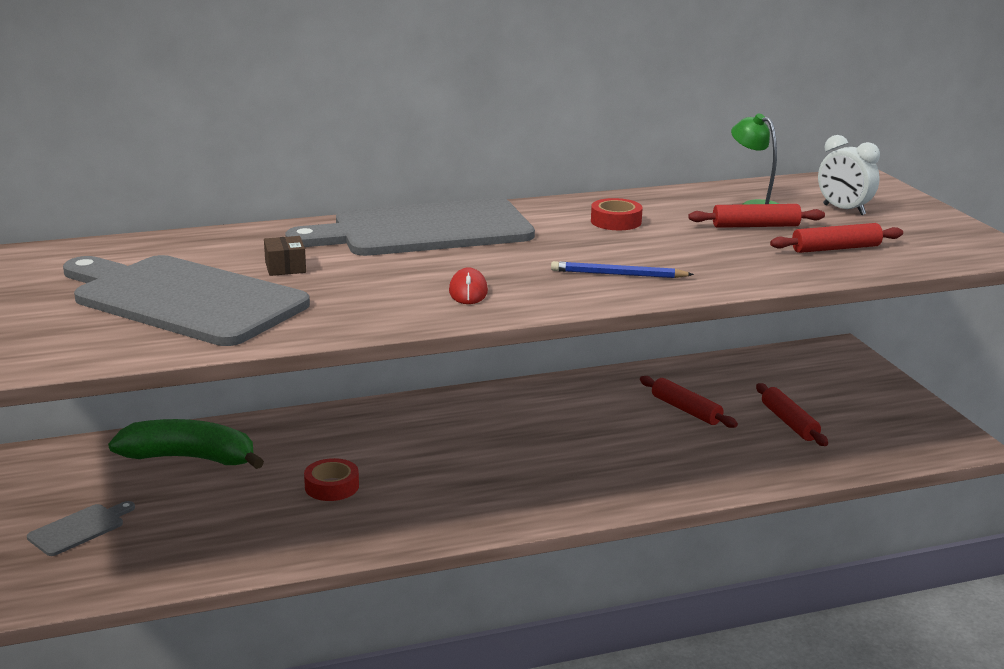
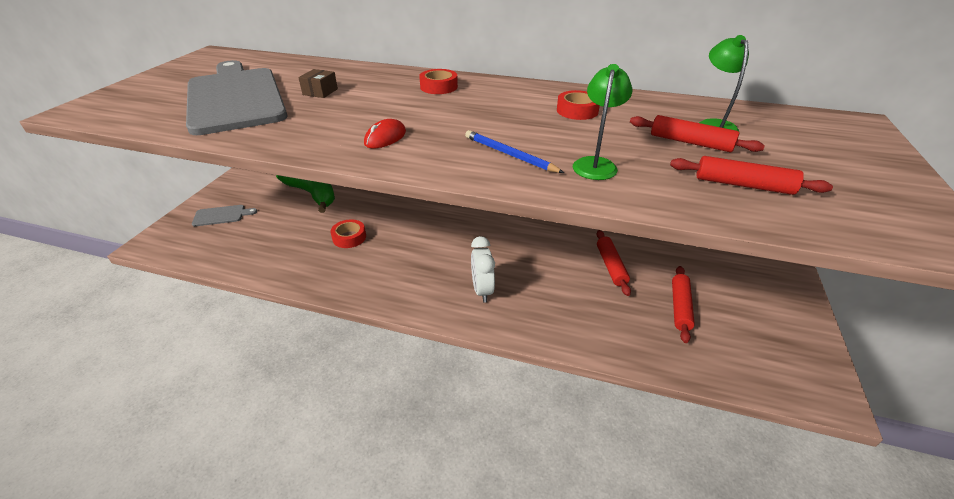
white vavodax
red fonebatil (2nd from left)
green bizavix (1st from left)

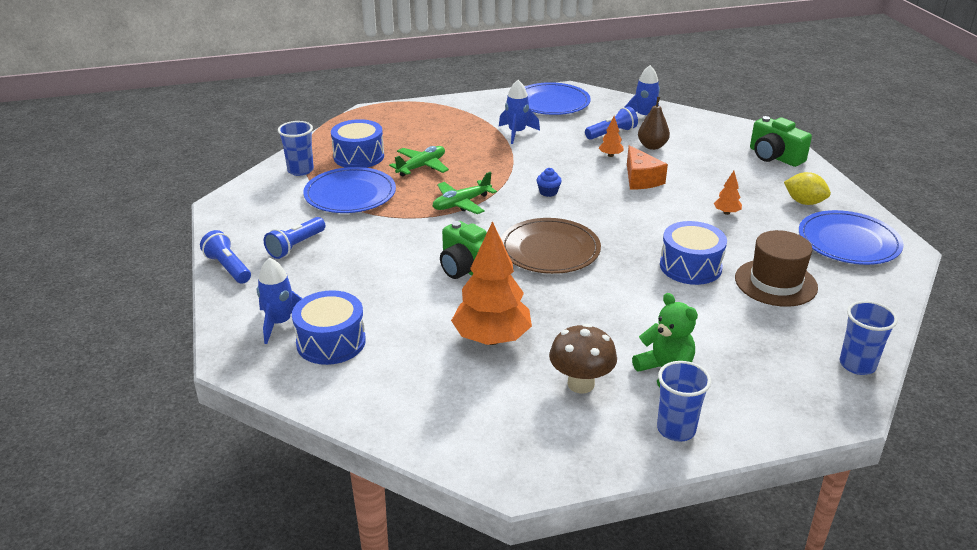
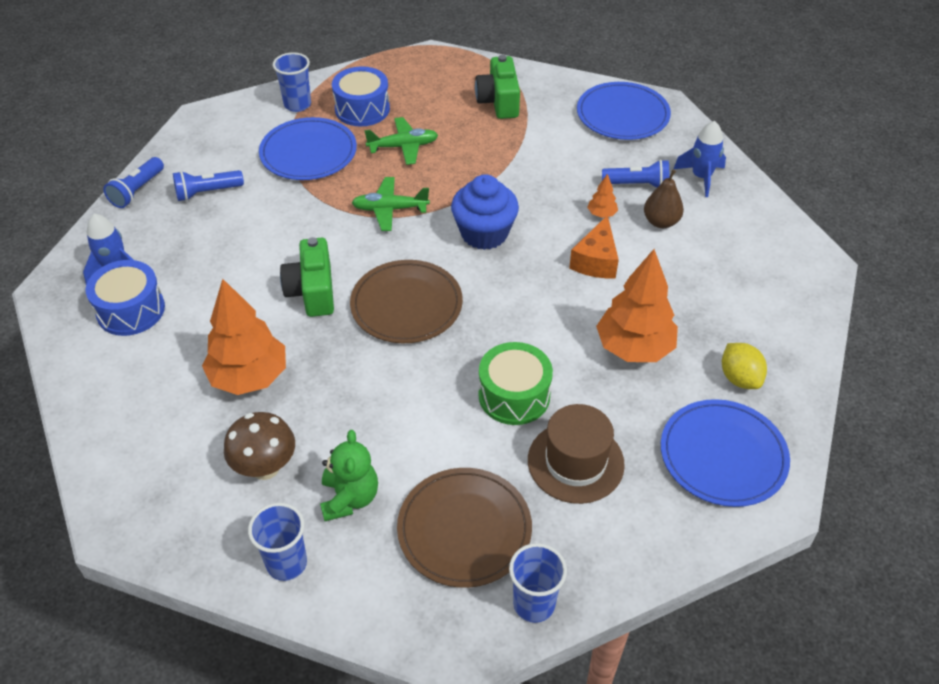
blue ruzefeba (2nd from left in the first image)
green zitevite (2nd from left)
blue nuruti
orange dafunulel (3rd from left)
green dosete
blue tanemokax (1st from left)
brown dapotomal (2nd from left)

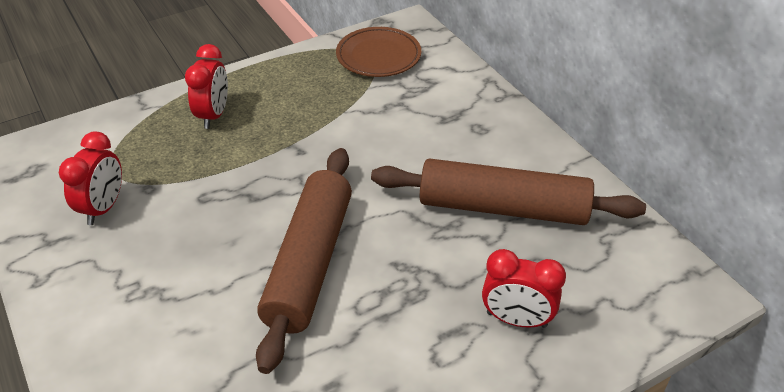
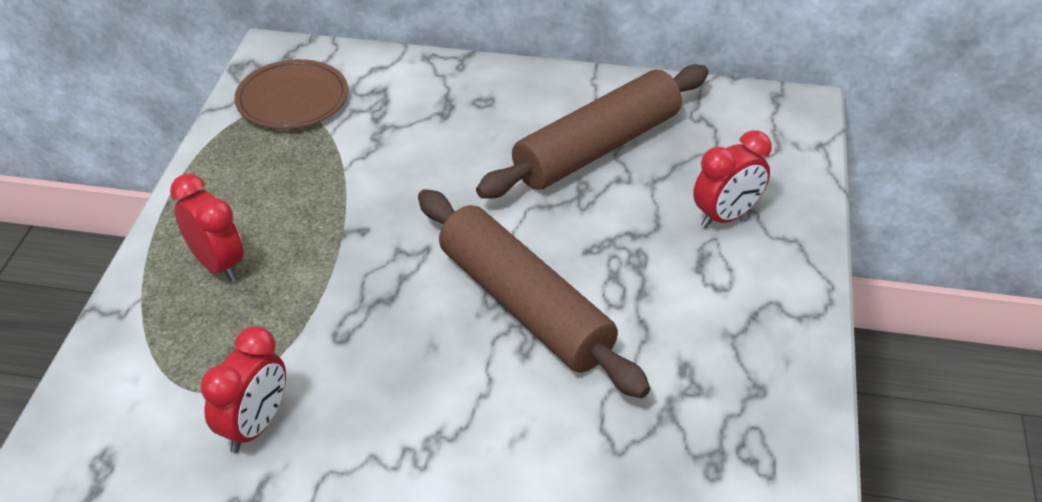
red vavodax (2nd from left)

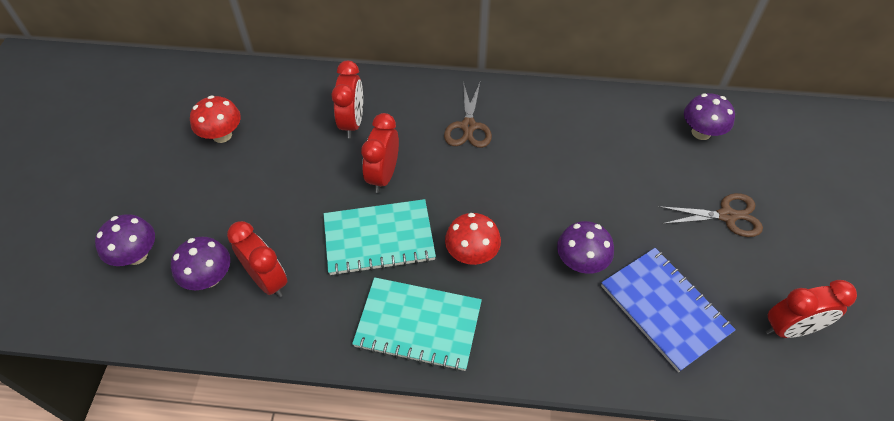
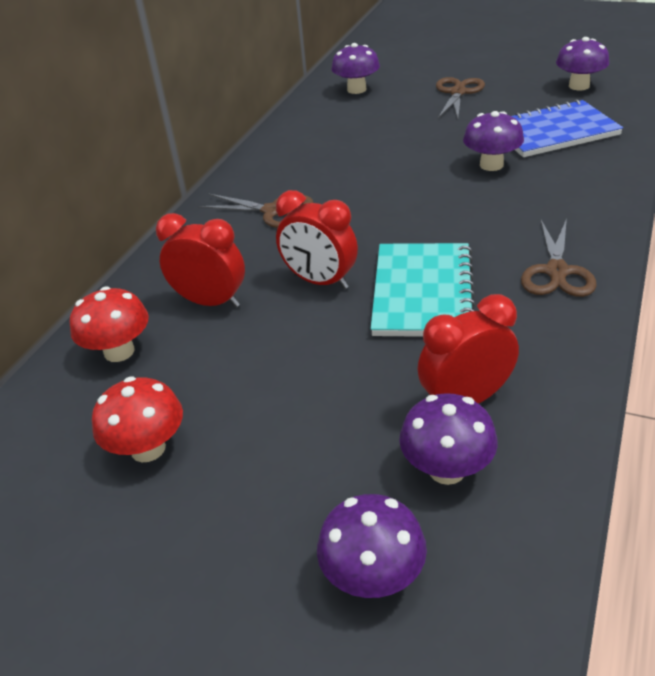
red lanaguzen (1st from left)
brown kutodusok (3rd from left)
purple lanaguzen (5th from left)

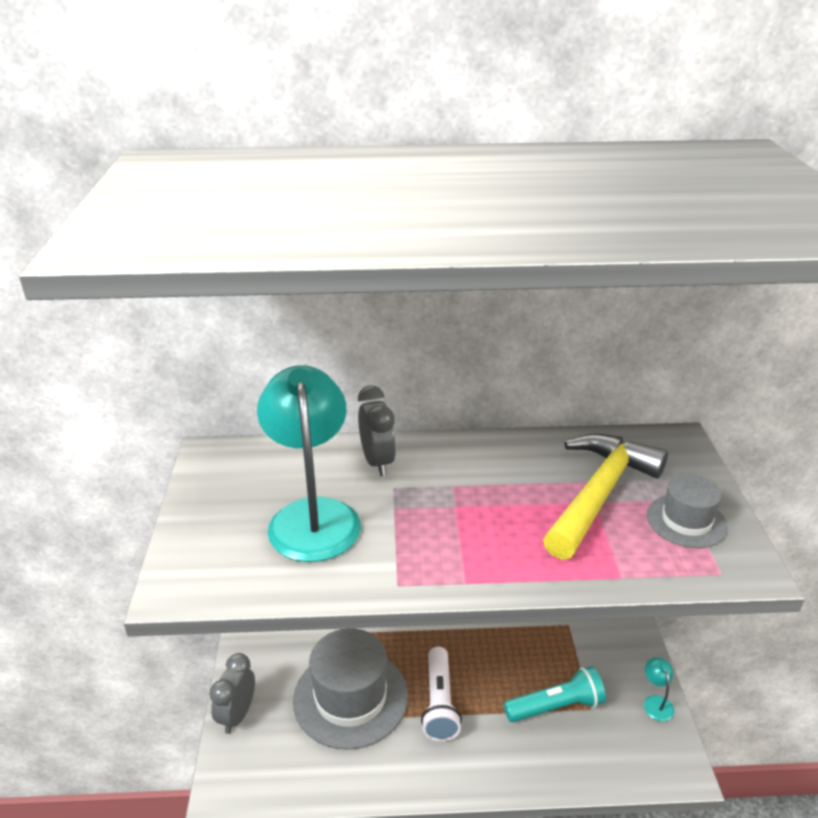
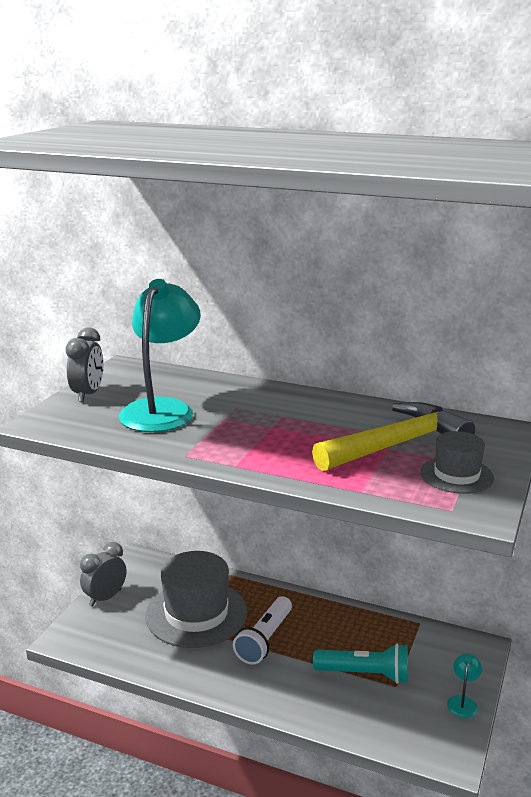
grey vavodax (1st from left)

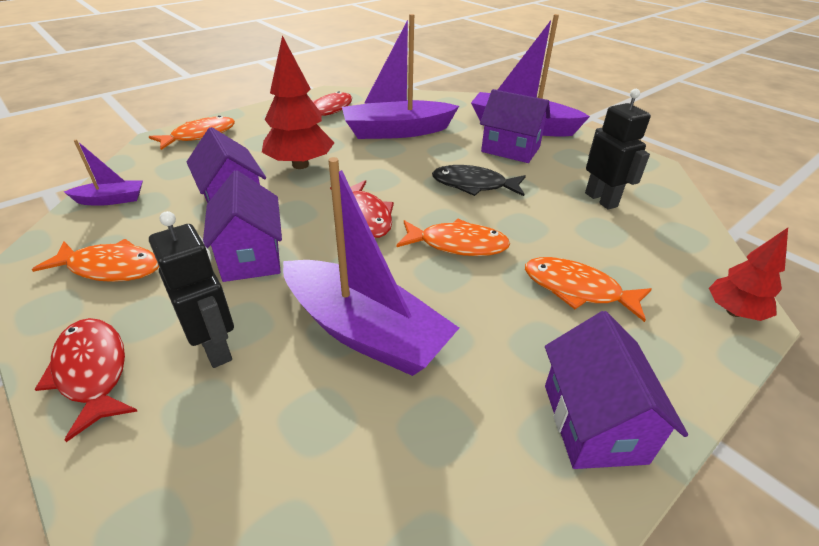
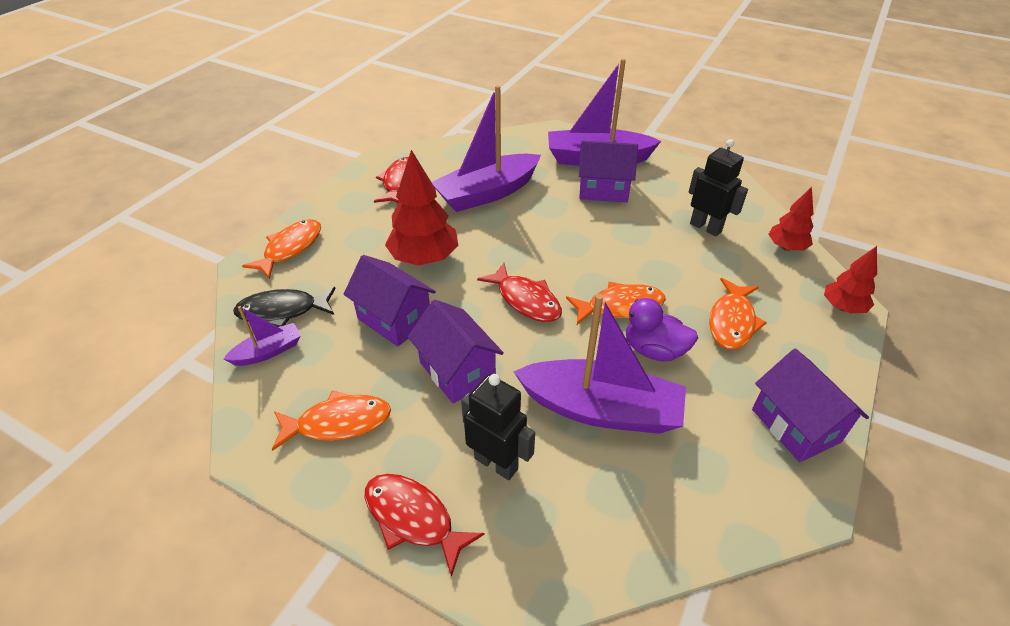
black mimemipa
orange mimemipa (4th from left)
red dafunulel (2nd from left)
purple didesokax

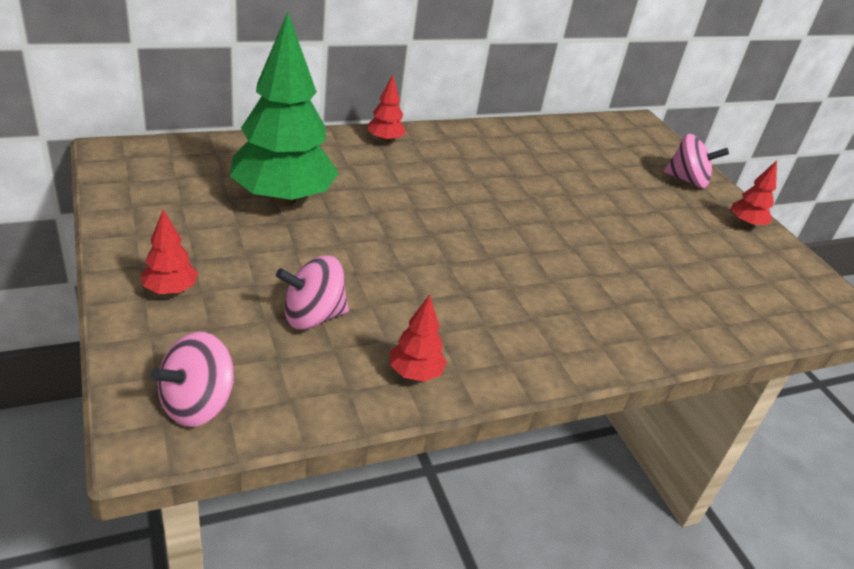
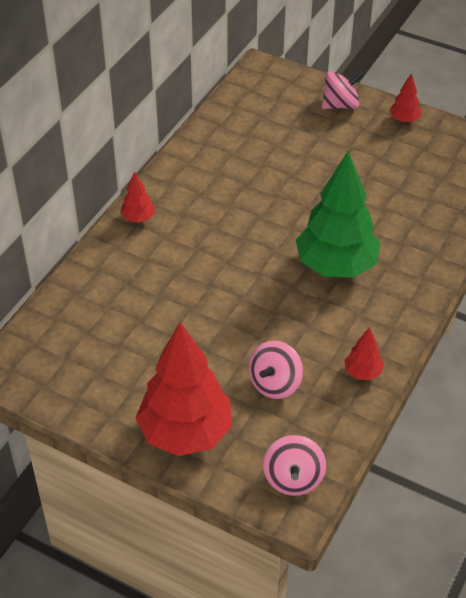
green dafunulel
red dafunulel (2nd from left)

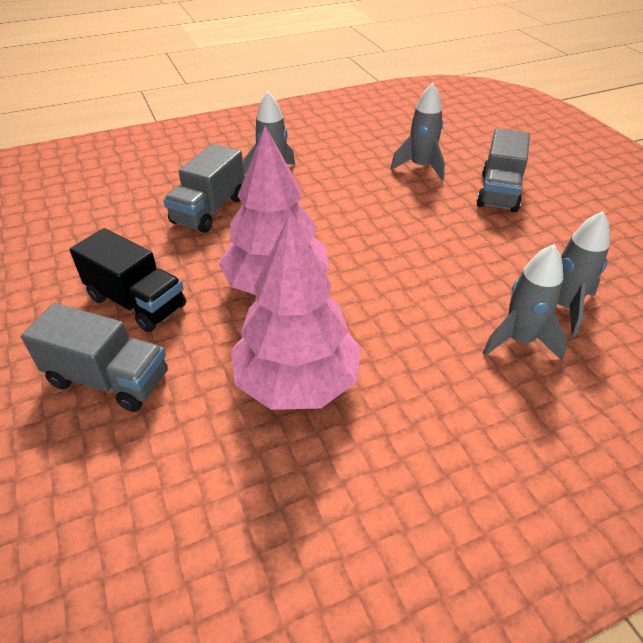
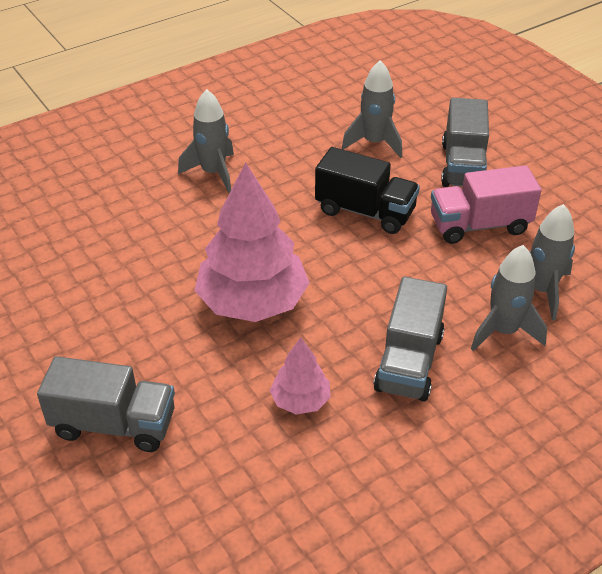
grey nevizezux (2nd from left)
pink dafunulel (2nd from left)
black nevizezux
pink nevizezux

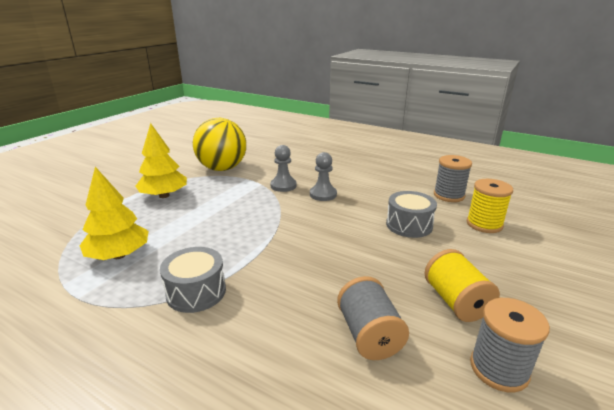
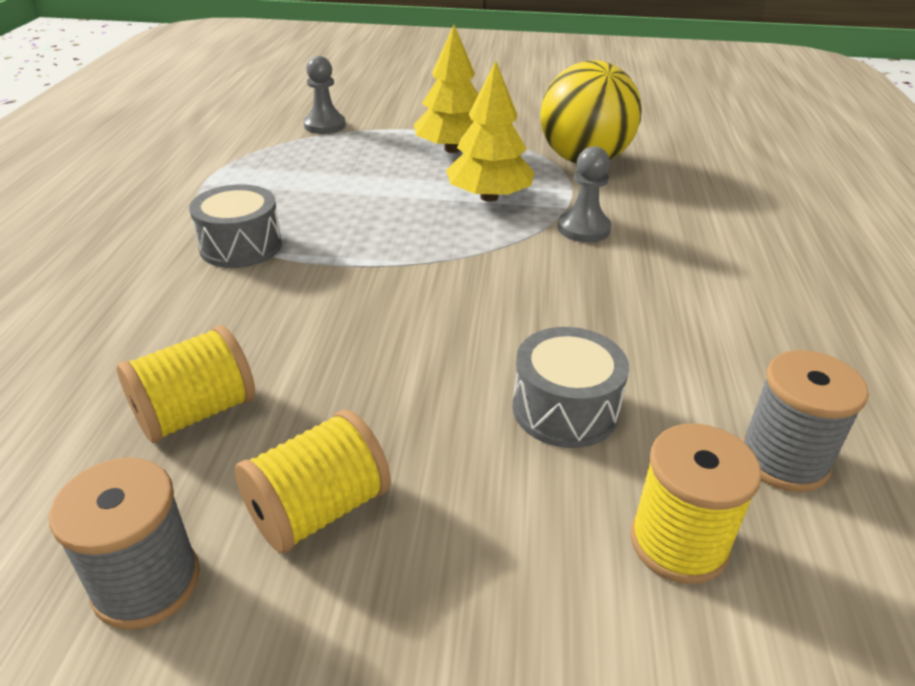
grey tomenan (1st from left)
yellow dafunulel (2nd from left)
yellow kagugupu (1st from left)

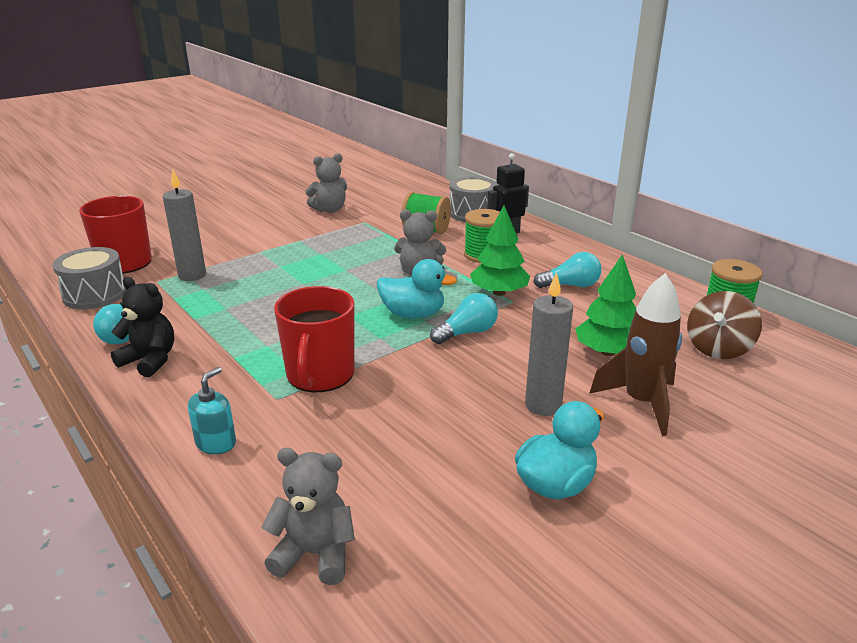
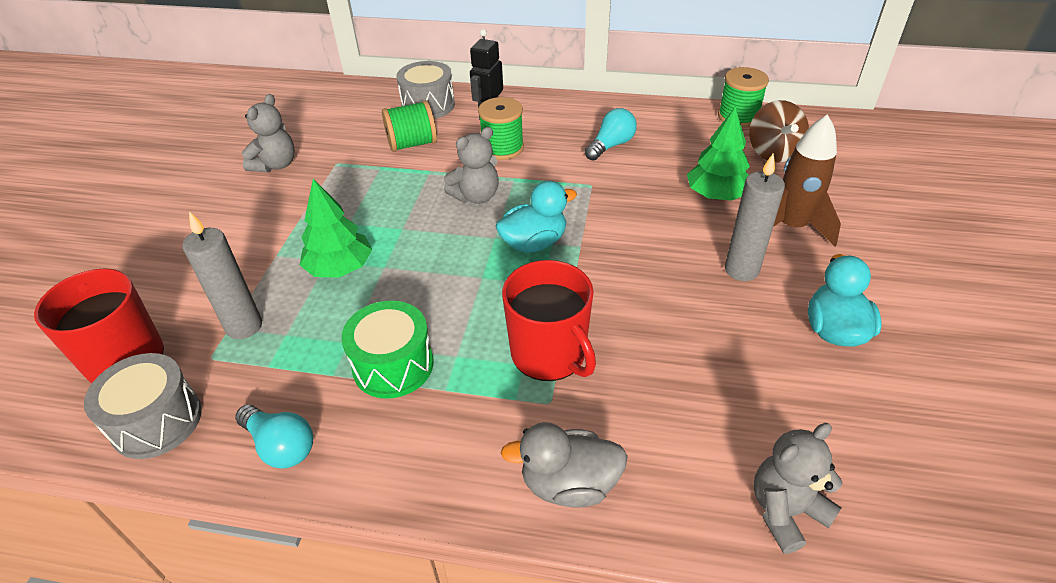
green dafunulel (1st from left)
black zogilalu
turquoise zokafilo (2nd from left in the first image)
grey didesokax
green dosete

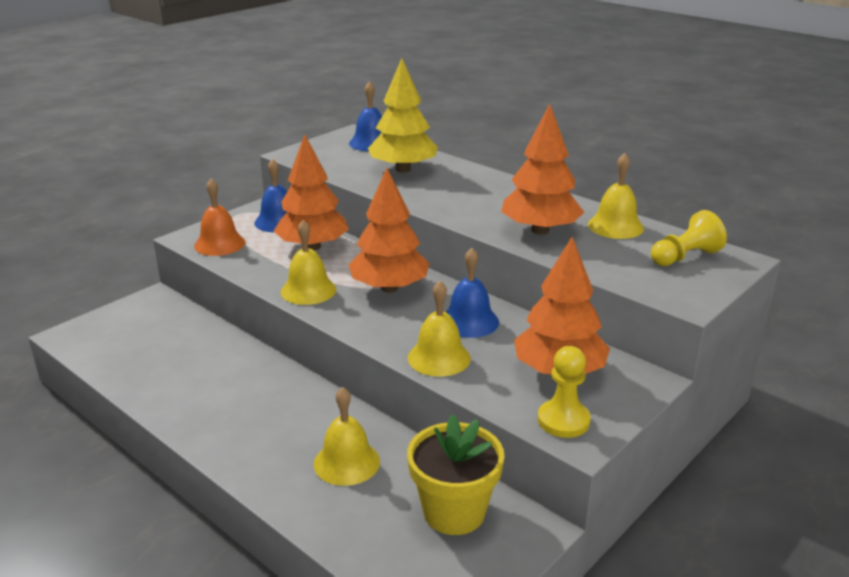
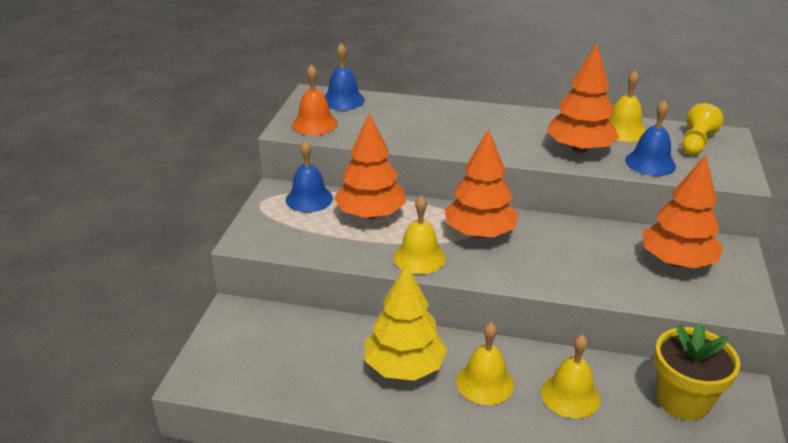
yellow dafunulel
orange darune
blue darune (3rd from left)
yellow darune (2nd from left)
yellow tomenan (1st from left in the first image)

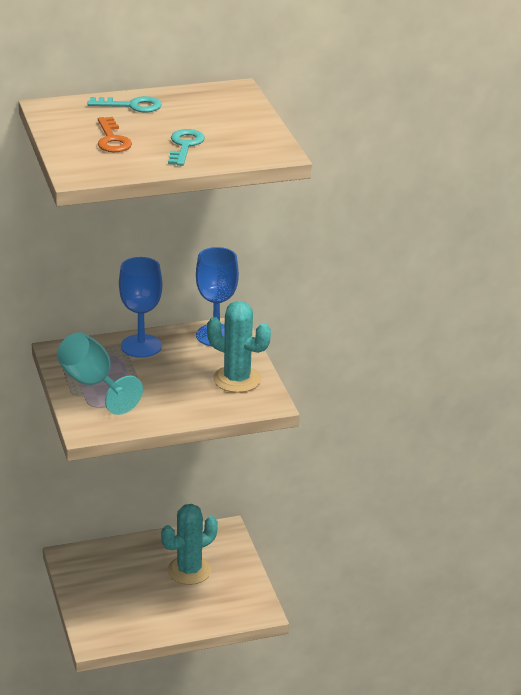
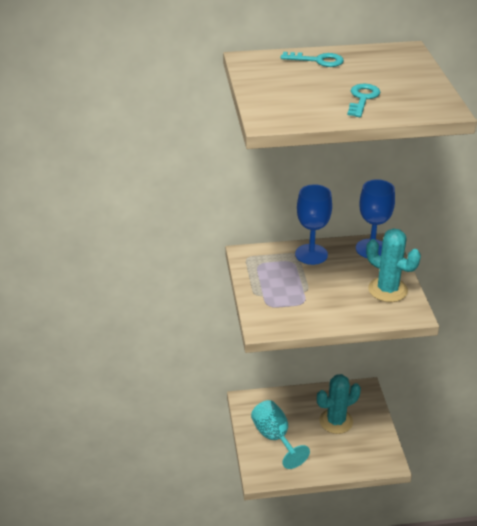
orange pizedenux
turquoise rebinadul

